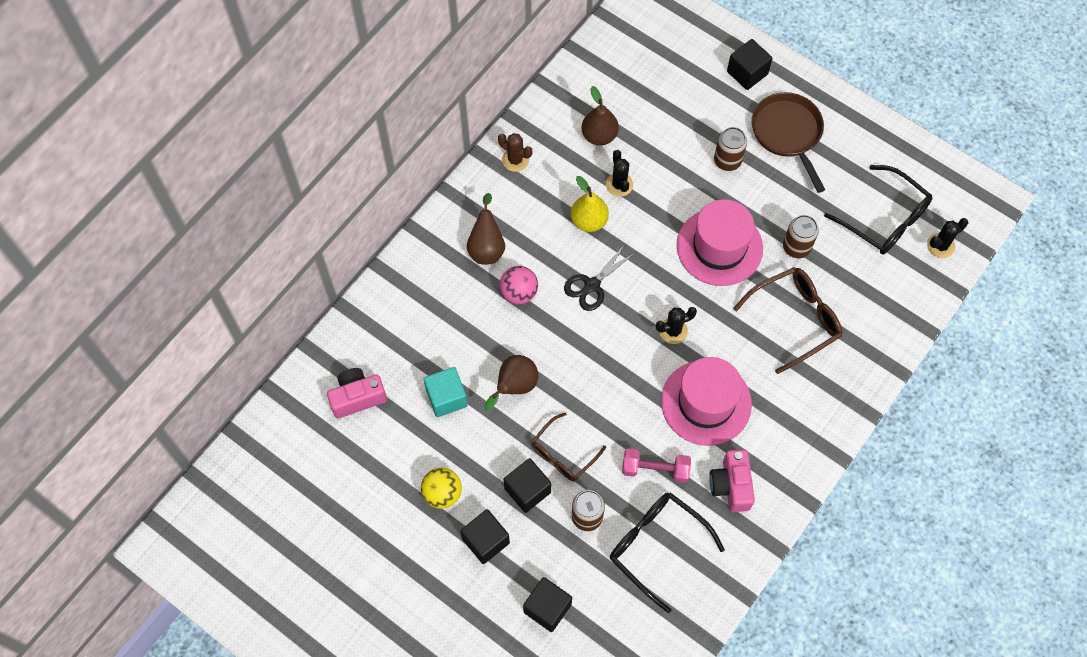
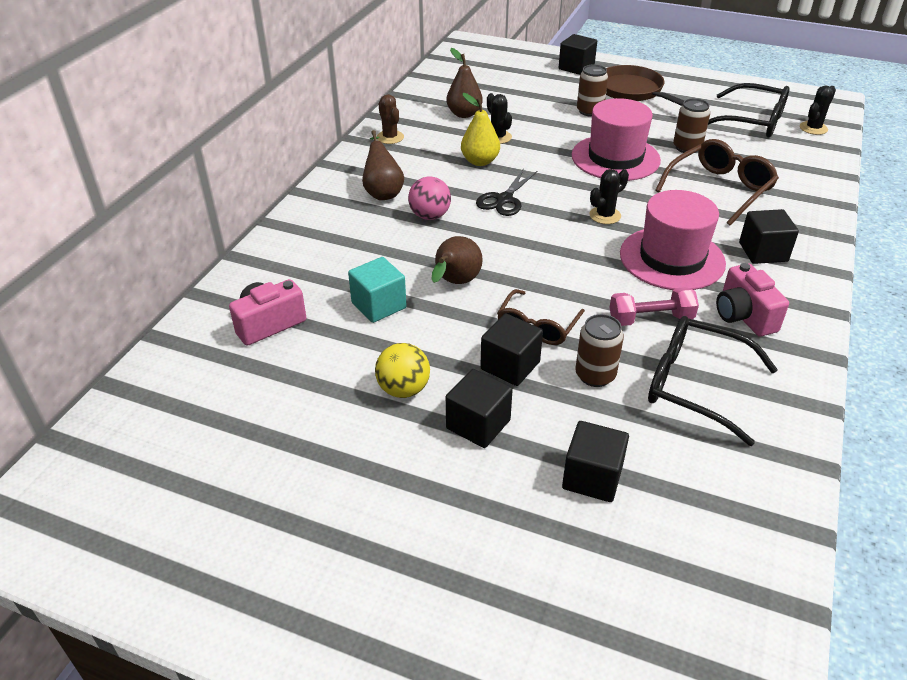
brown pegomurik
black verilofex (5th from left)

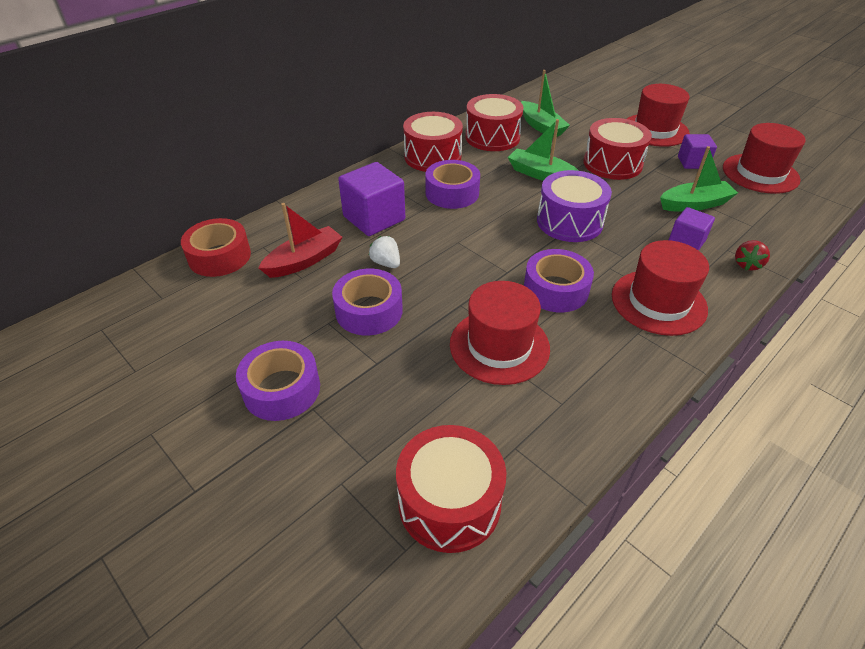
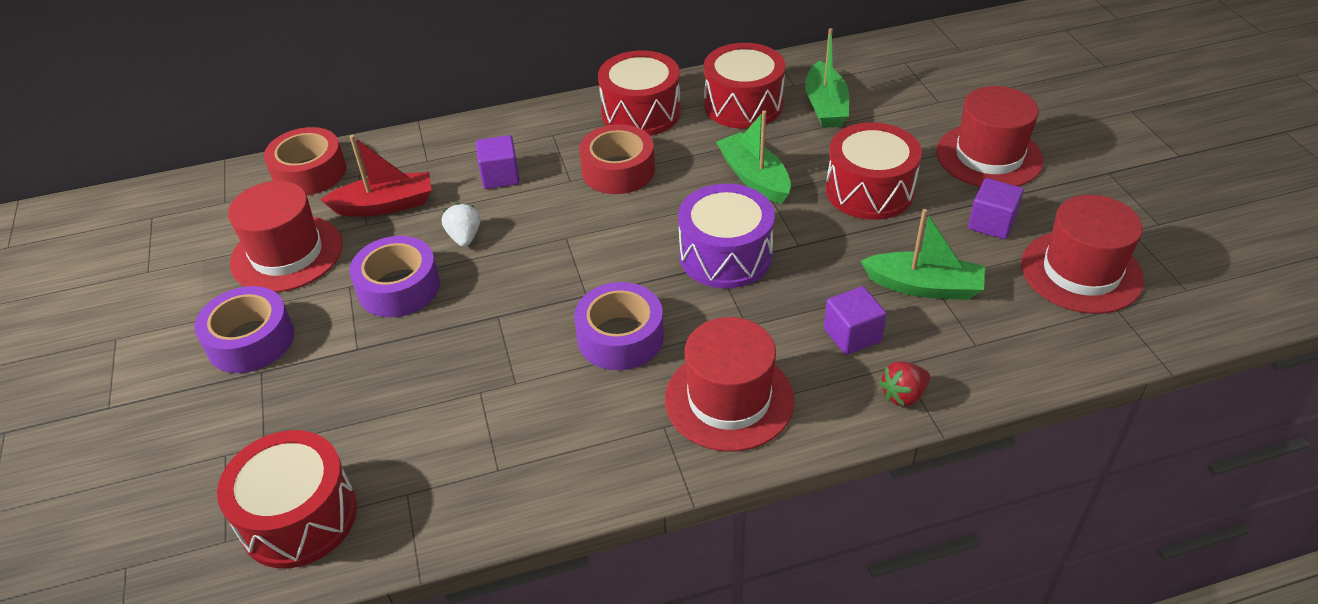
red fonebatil (2nd from left)
purple verilofex (1st from left)
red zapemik (1st from left)

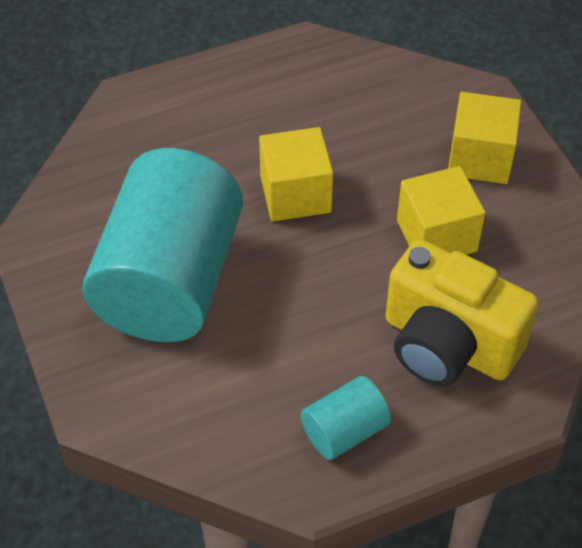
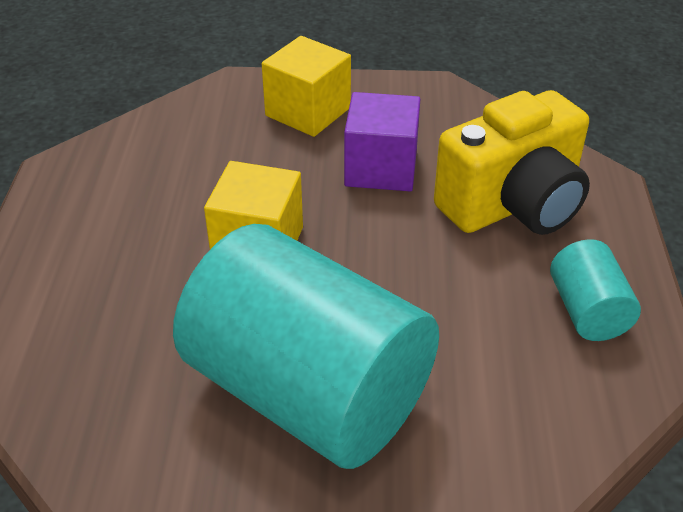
purple verilofex

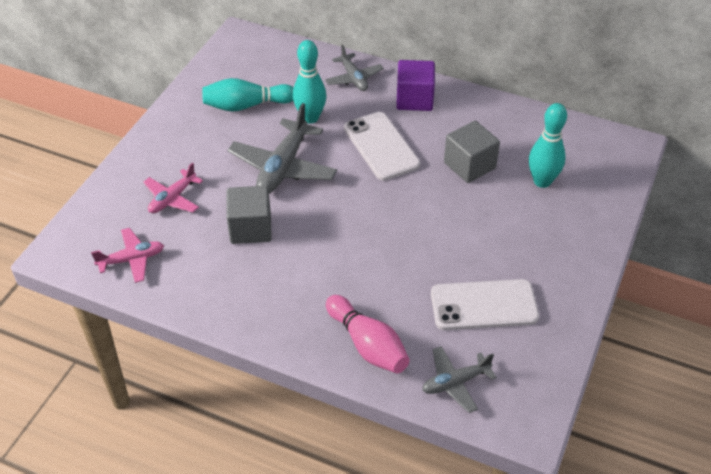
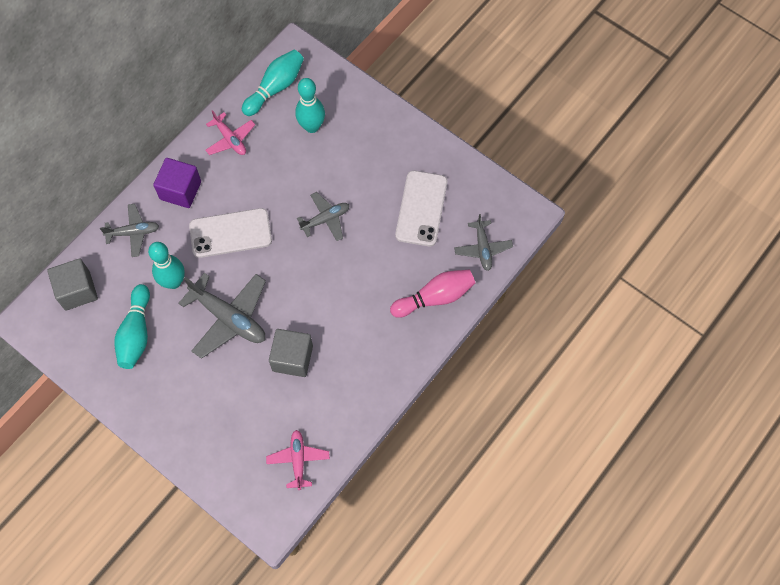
grey verilofex (1st from left)
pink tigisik (1st from left)
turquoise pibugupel (3rd from left)
grey tigisik (3rd from left)

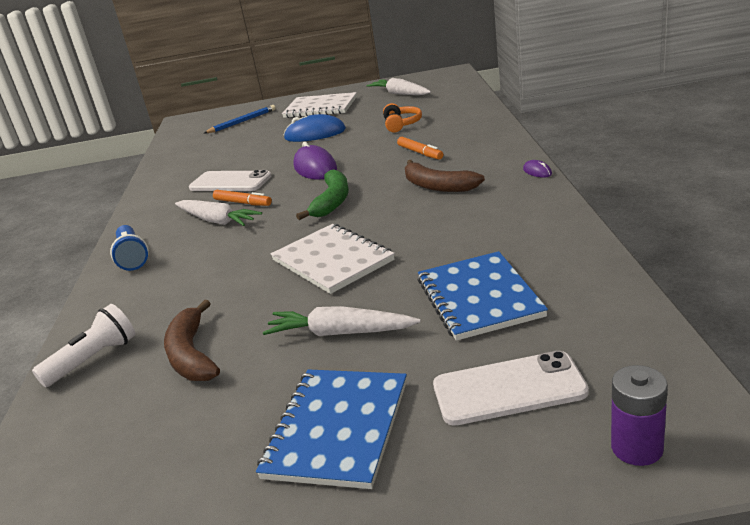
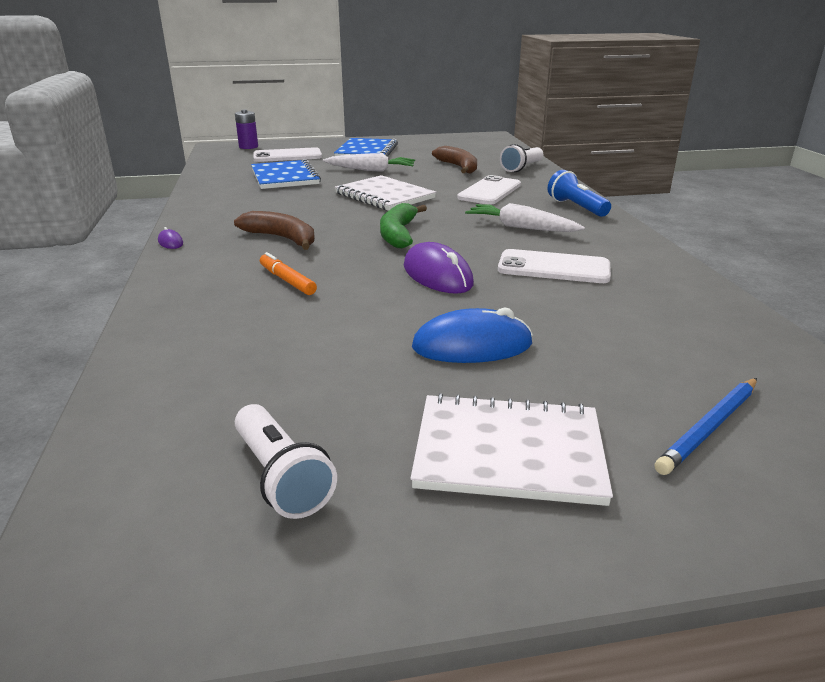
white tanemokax (1st from left)
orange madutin
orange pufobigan (1st from left in the first image)
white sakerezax (2nd from left)

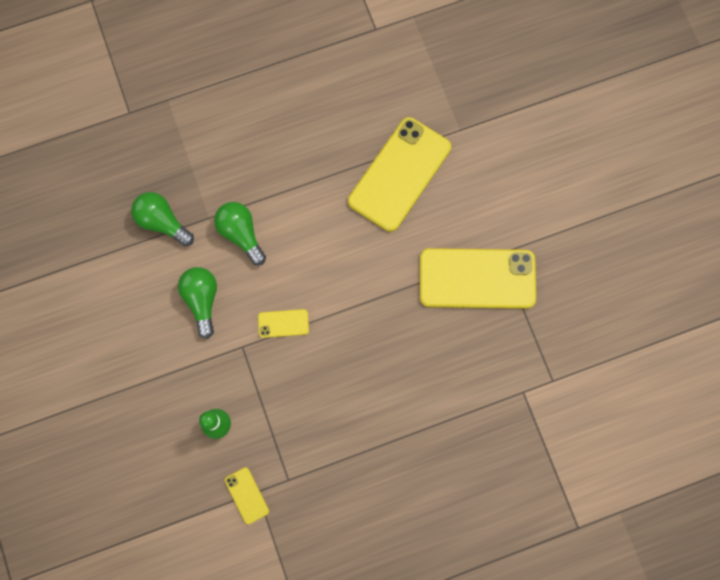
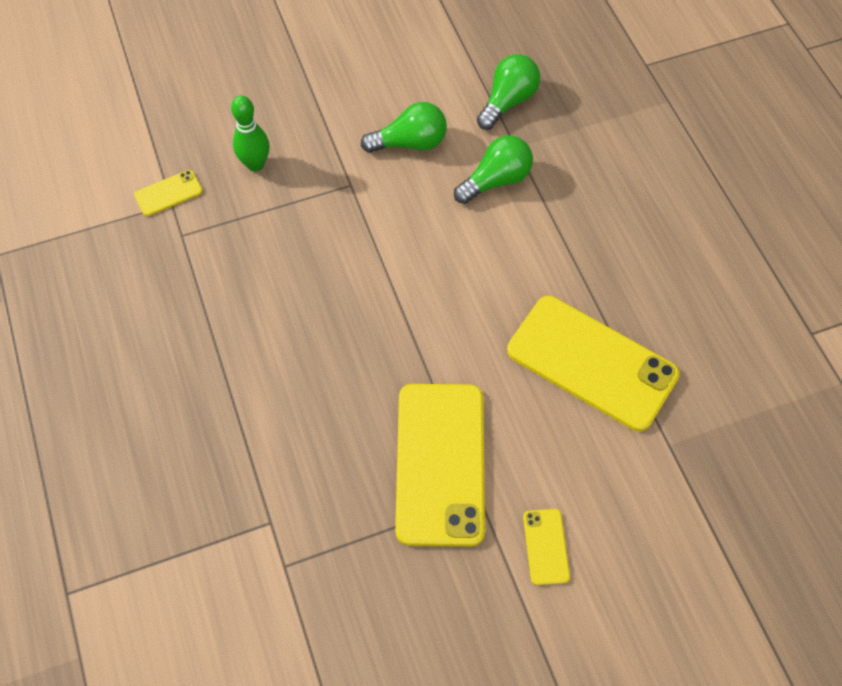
yellow sakerezax (3rd from left)

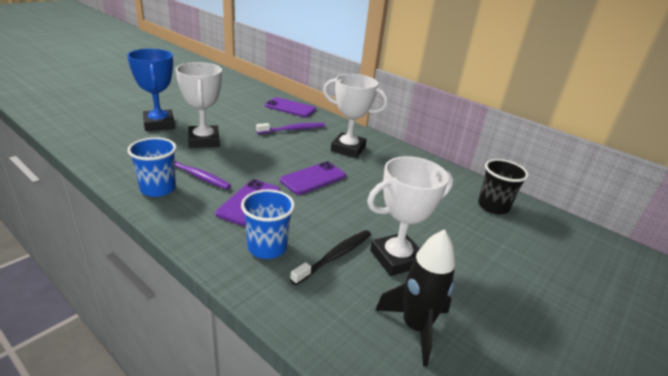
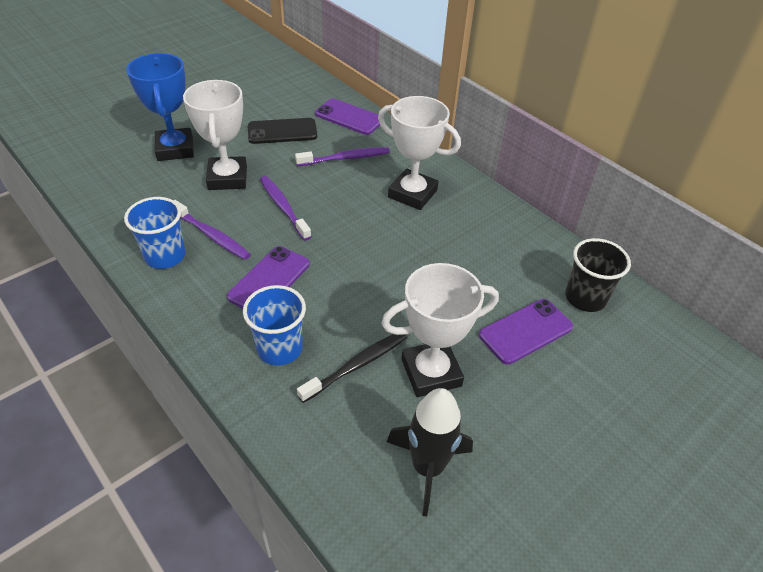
purple sakerezax (3rd from left)
black sakerezax
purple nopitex (2nd from left)

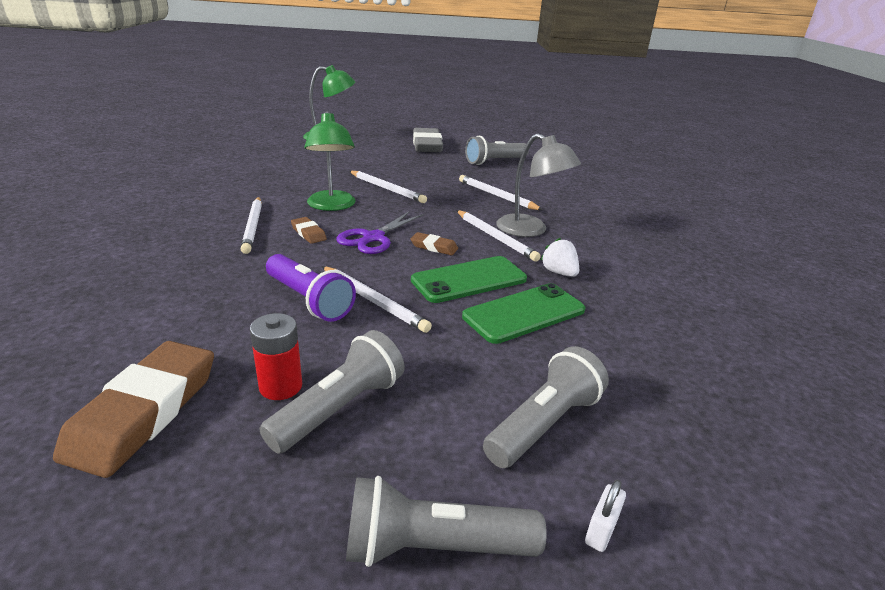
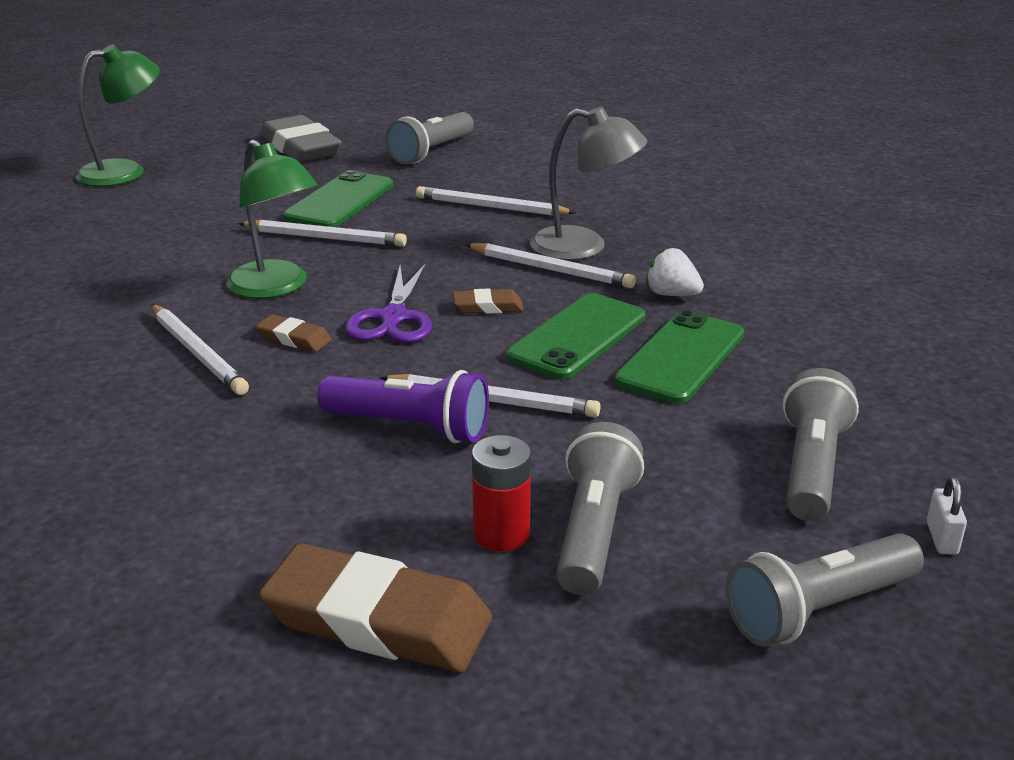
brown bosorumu (2nd from left)
green sakerezax (1st from left)

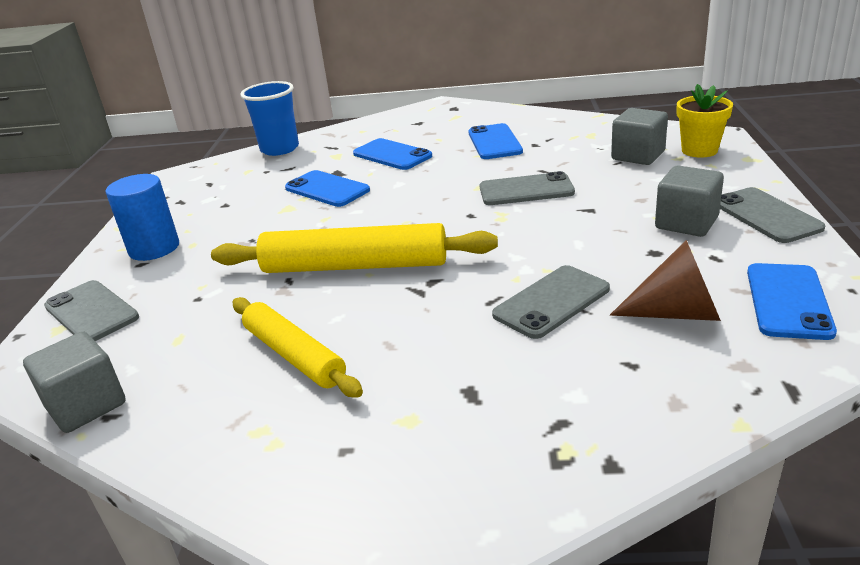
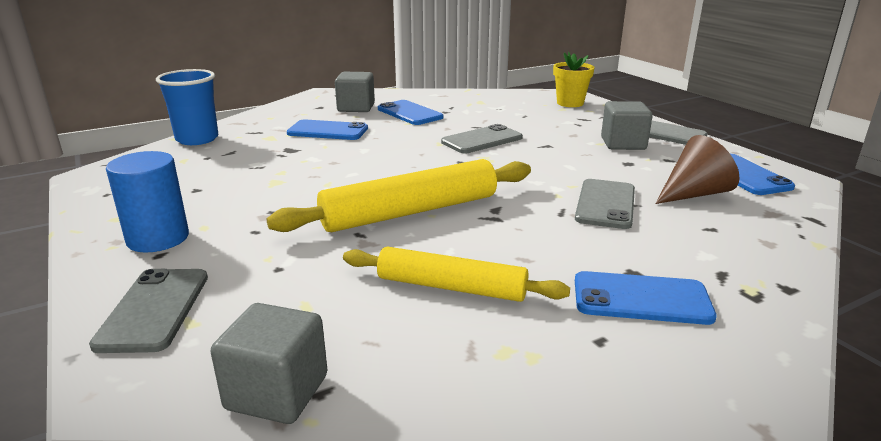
grey verilofex (2nd from left)
blue sakerezax (3rd from left)
grey sakerezax (1st from left)

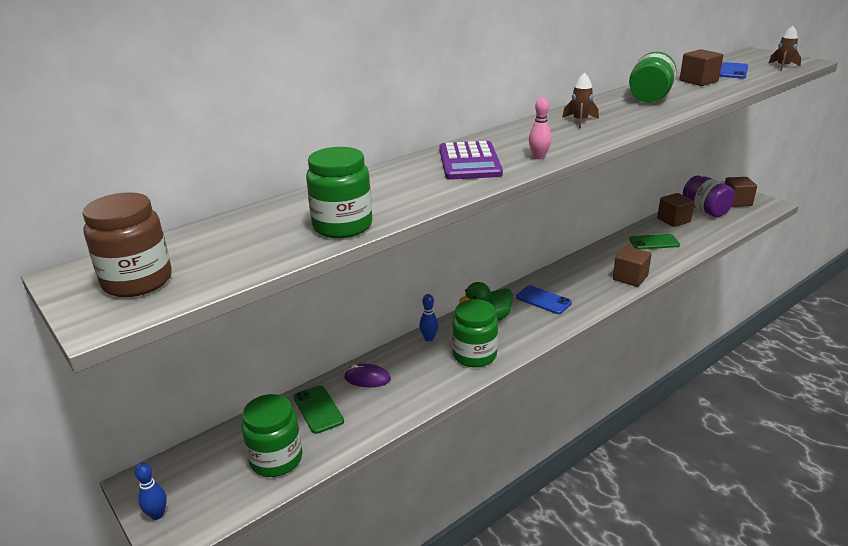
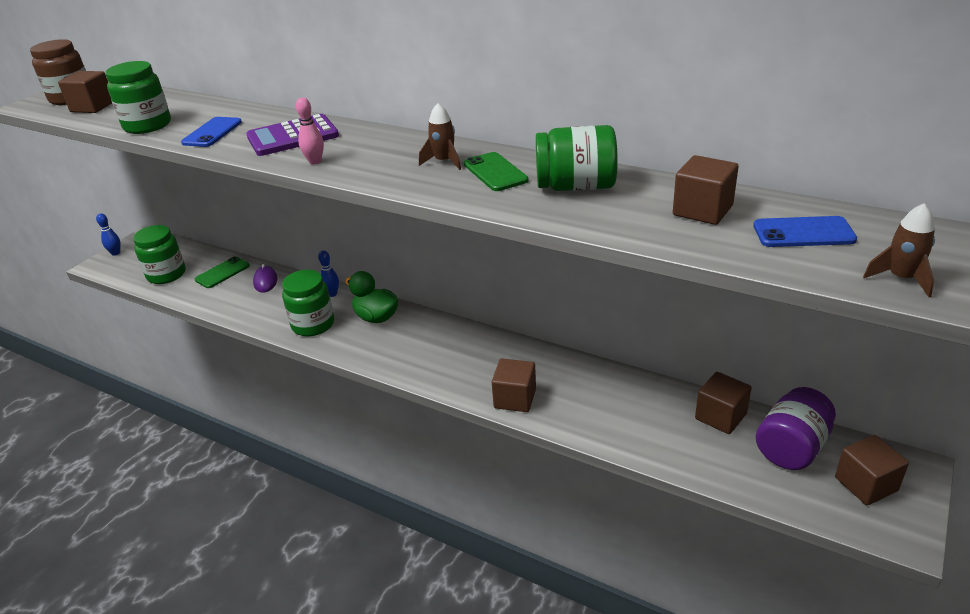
green sakerezax (2nd from left)
blue sakerezax (1st from left)
brown verilofex (1st from left)

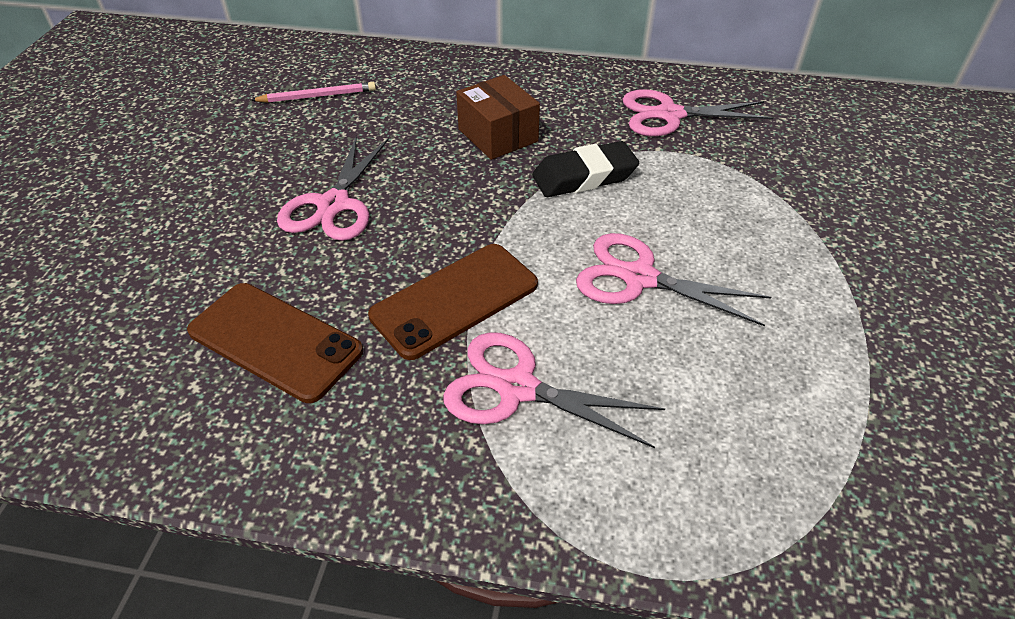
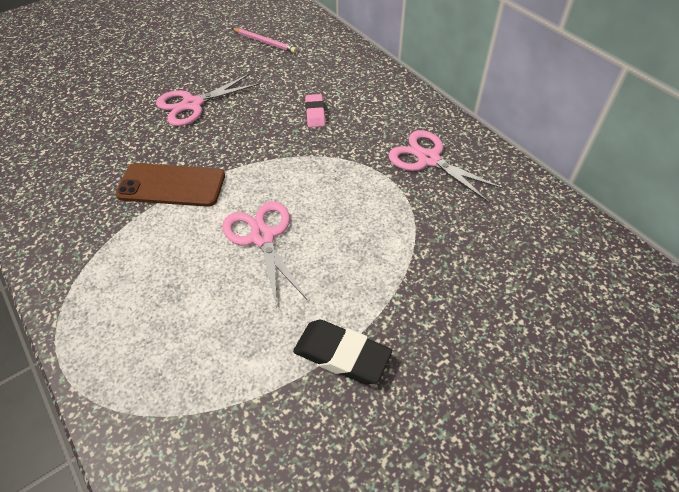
pink bosorumu
black bosorumu
brown sakerezax (1st from left in the first image)
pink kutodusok (2nd from left in the first image)

